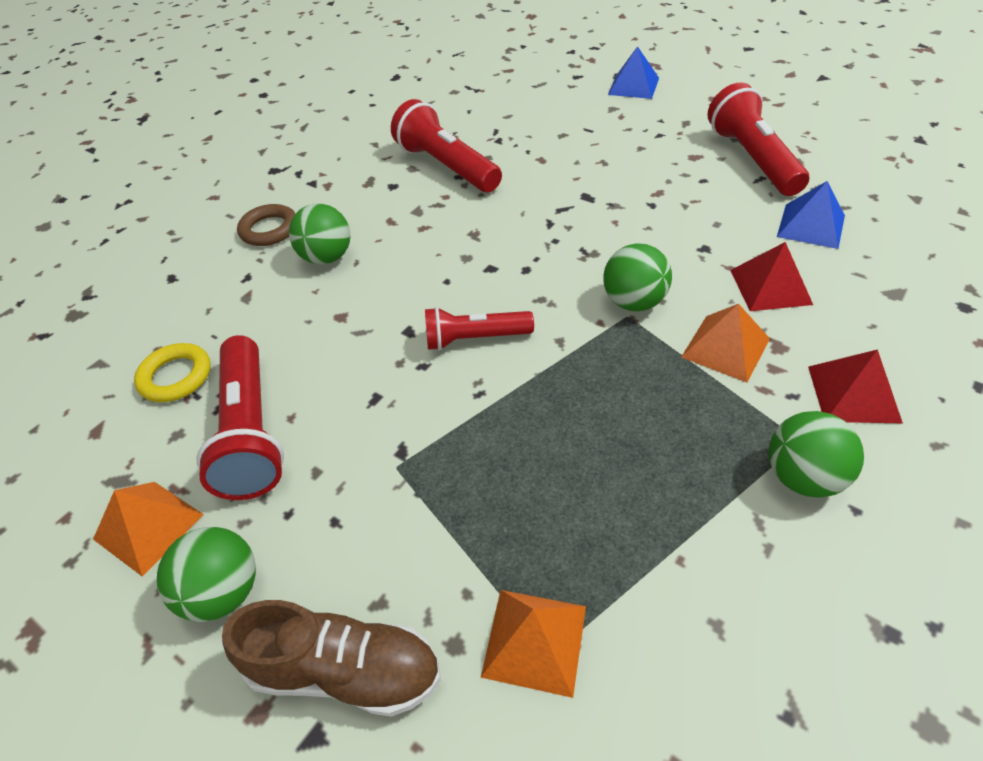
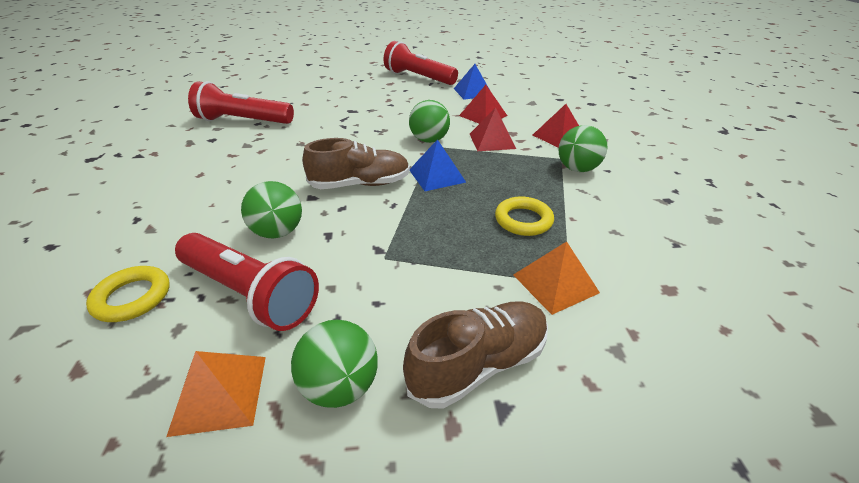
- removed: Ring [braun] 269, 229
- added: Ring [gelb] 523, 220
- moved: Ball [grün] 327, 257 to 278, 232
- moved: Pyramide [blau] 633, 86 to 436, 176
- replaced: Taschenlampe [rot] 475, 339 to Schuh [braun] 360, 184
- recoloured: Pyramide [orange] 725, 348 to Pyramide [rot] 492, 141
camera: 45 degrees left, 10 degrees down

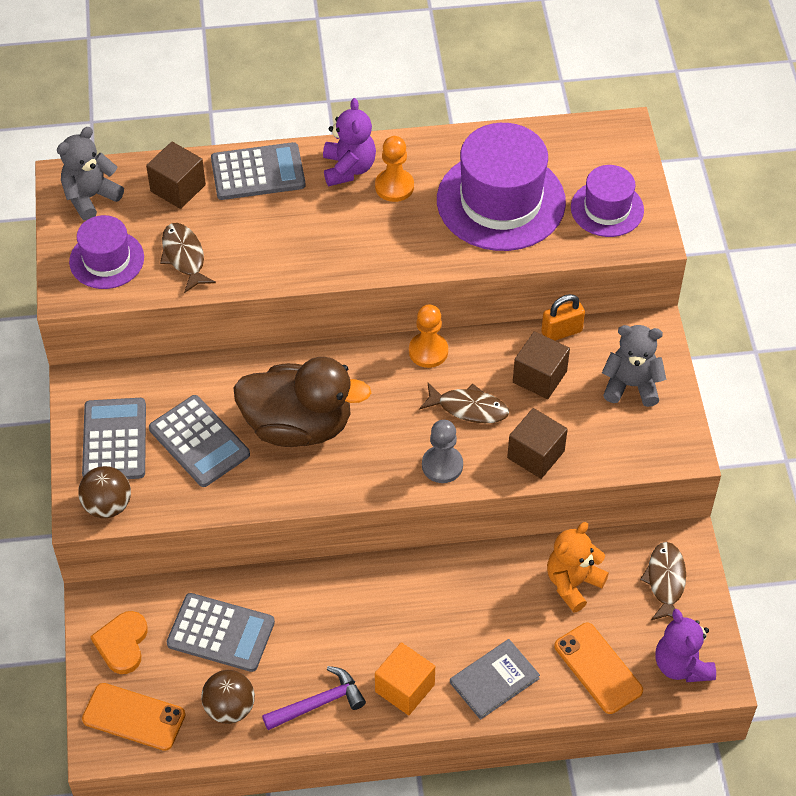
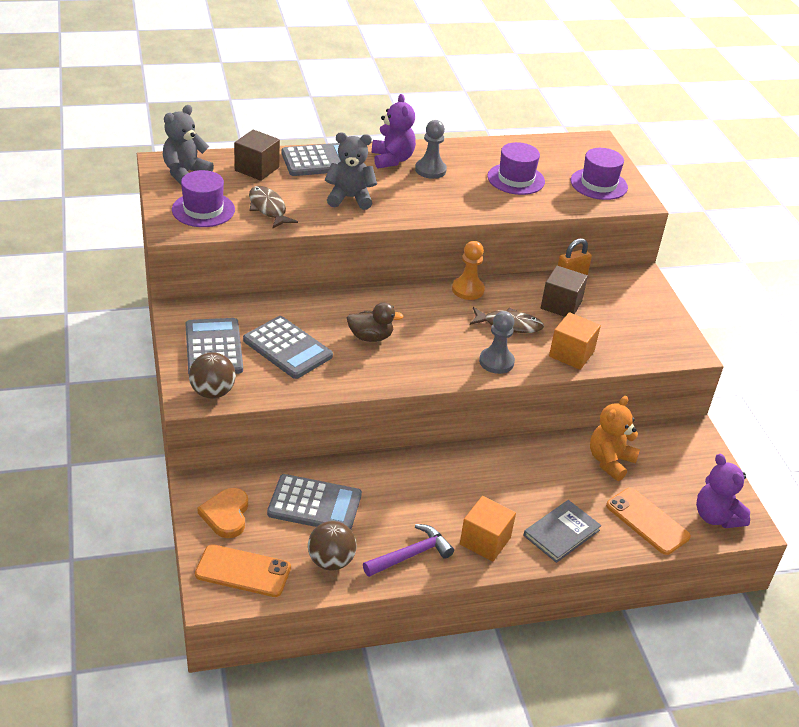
- removed: Fisch [braun] 665, 581
- moved: Teddybär [grau] 631, 385 to 350, 198
- recoloured: Bauer [orange] 394, 186 to Bauer [grau] 430, 170
- recoloured: Kubus [braun] 535, 454 to Kubus [orange] 571, 354
- resized: Ente [braun] 298, 426 = 370, 337 x0.48
- resized: Hut [lila] 501, 201 = 516, 179 x0.57
camera: 10 degrees left, 15 degrees down

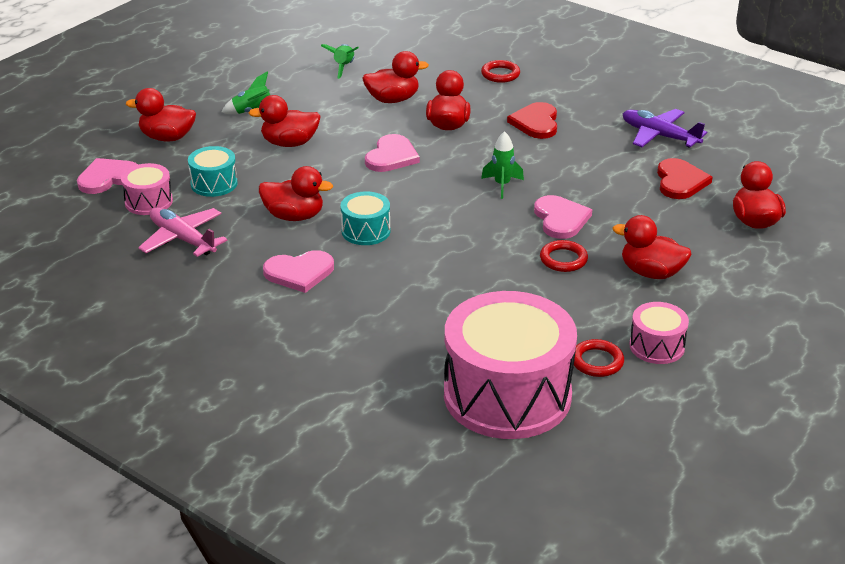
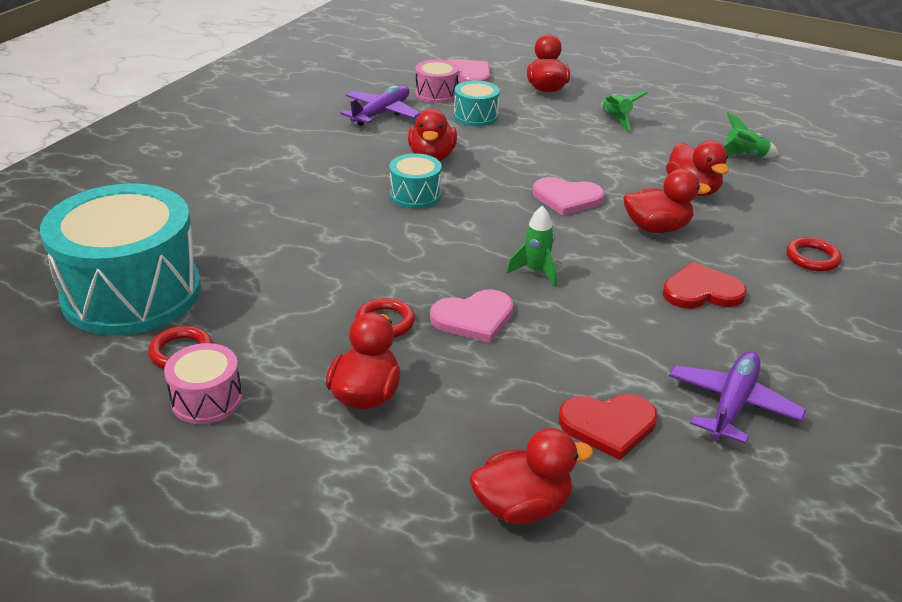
- removed: Ente [rot] 289, 143
- removed: Herz [rosa] 299, 273
- recoloured: Flugzeug [rosa] 182, 239 to Flugzeug [lila] 381, 113
- recoloured: Trommel [rosa] 507, 395 to Trommel [türkis] 132, 293
camera: 80 degrees right, 0 degrees up

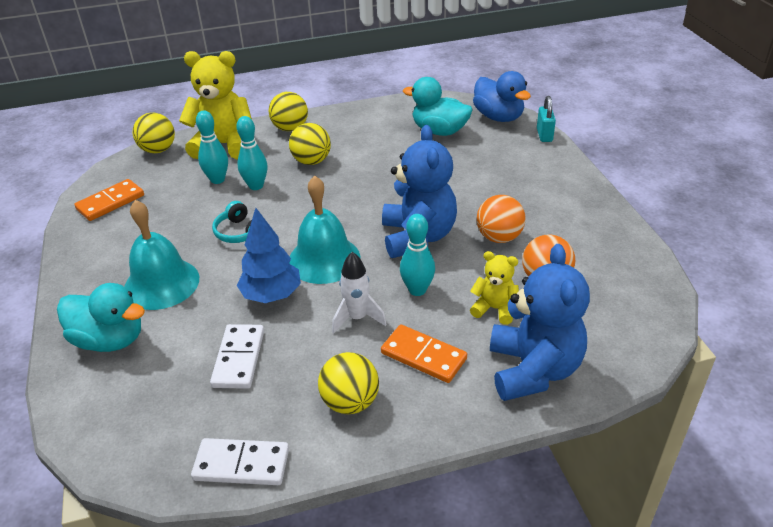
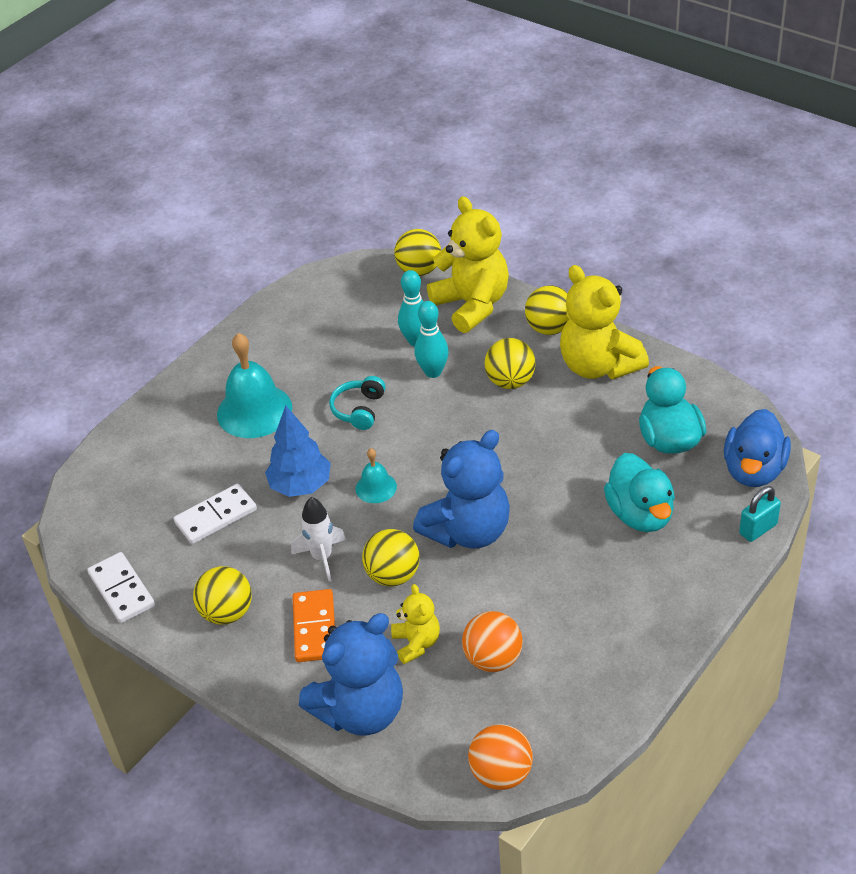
- removed: Dominostein [orange] 110, 202
- added: Teddybär [gelb] 598, 366
- moved: Ente [türkis] 110, 340 to 640, 514
- moved: Ball [orange] 499, 237 to 501, 774
- replaced: Bowlingkegel [türkis] 417, 290 to Ball [gelb] 393, 575
- resized: Glocke [türkis] 324, 259 = 376, 487 x0.52
camera: 55 degrees right, 5 degrees up

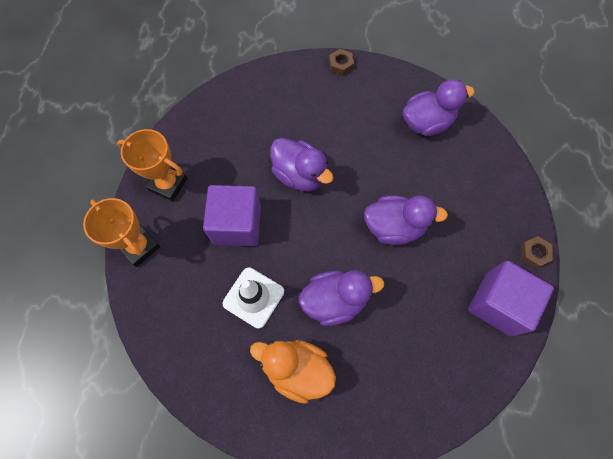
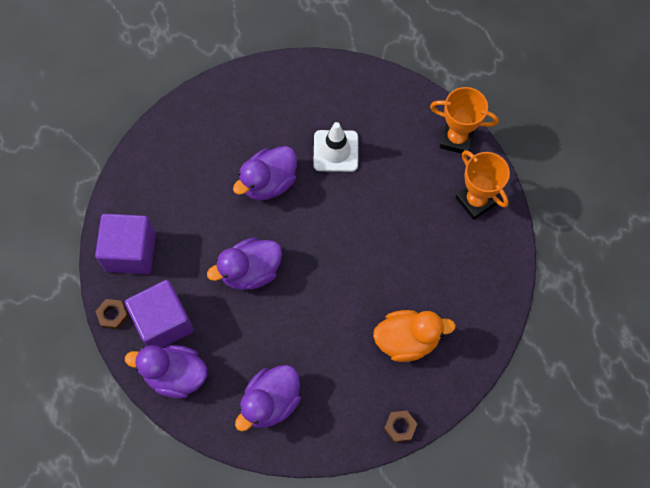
- moved: Kubus [lila] 237, 224 to 163, 322
- moved: Ente [orange] 297, 370 to 407, 340
- moved: Ente [lila] 300, 175 to 175, 375
- turned: Pokal [orange] 168, 184 = 475, 201 60 degrees clockwise
camera: 150 degrees right, 0 degrees up

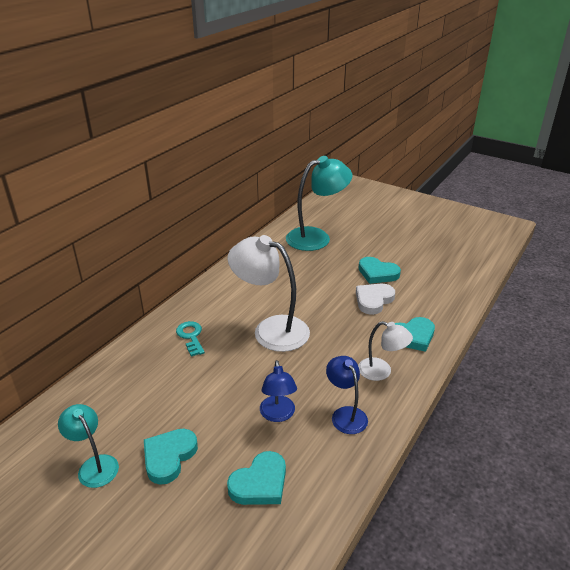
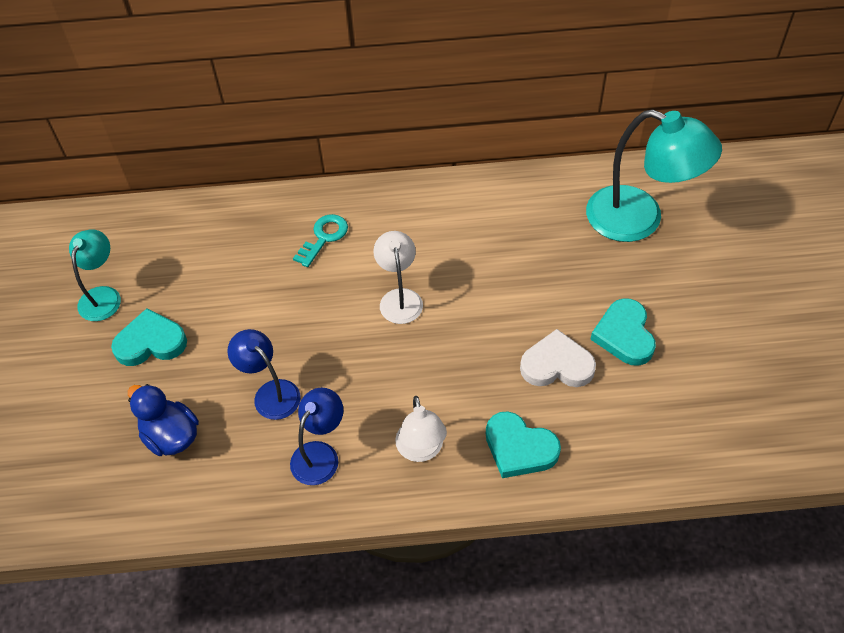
- replaced: Herz [türkis] 260, 483 to Ente [blau] 171, 436
- turned: Lampe [blau] 278, 415 = 270, 393 90 degrees clockwise
- resized: Lampe [weiß] 271, 329 = 399, 298 x0.55
camera: 55 degrees right, 20 degrees up

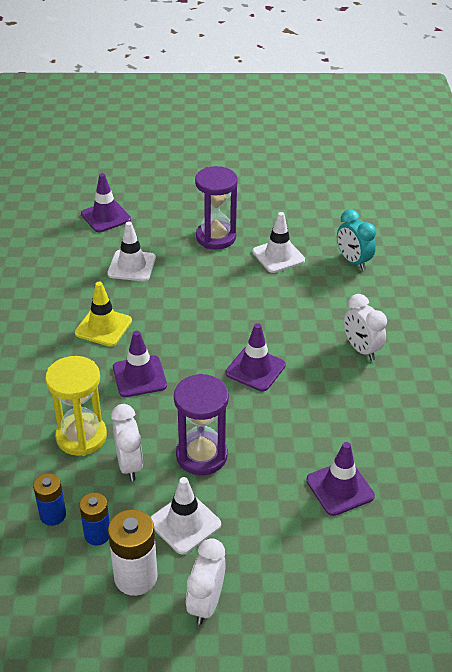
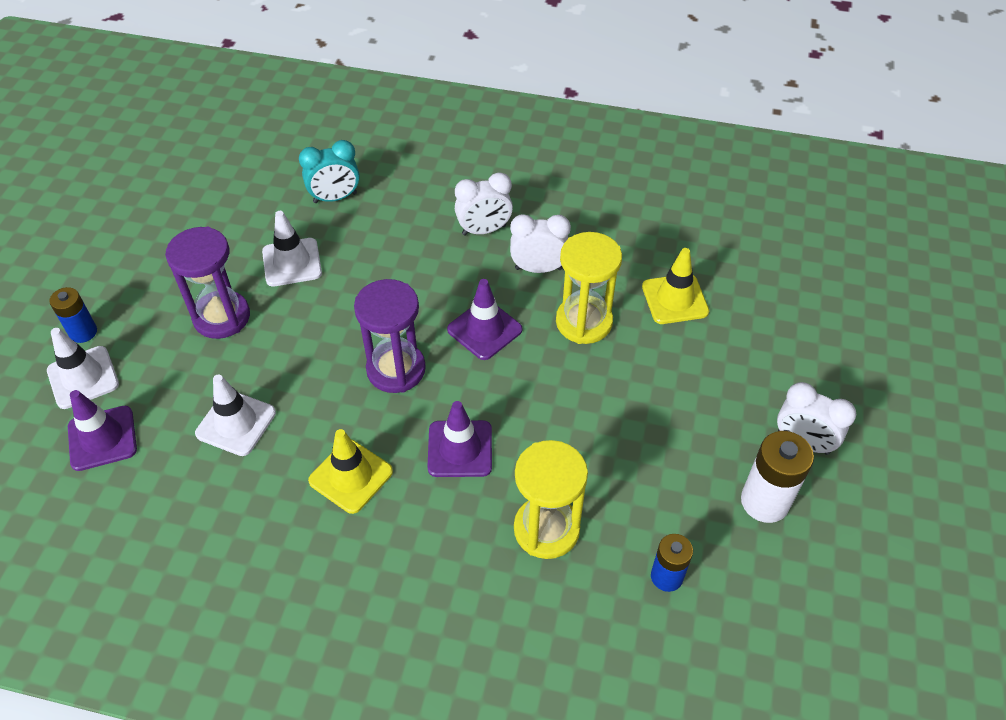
- added: Sanduhr [gelb] 584, 322
- moved: Batterie [blau] 97, 534 to 83, 332
- moved: Wecker [weiß] 129, 465 to 538, 268
- moved: Leitkegel [weiß] 185, 523 to 83, 377
- moved: Sanduhr [lila] 201, 455 to 396, 369
- recoloured: Leitkegel [lila] 340, 488 to Leitkegel [gelb] 675, 299
camera: 75 degrees left, 10 degrees up

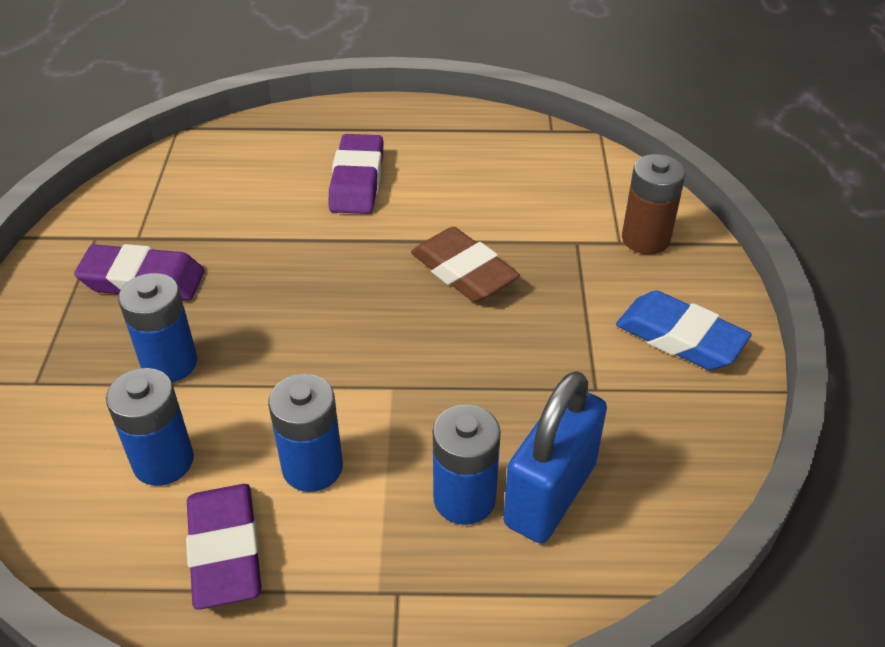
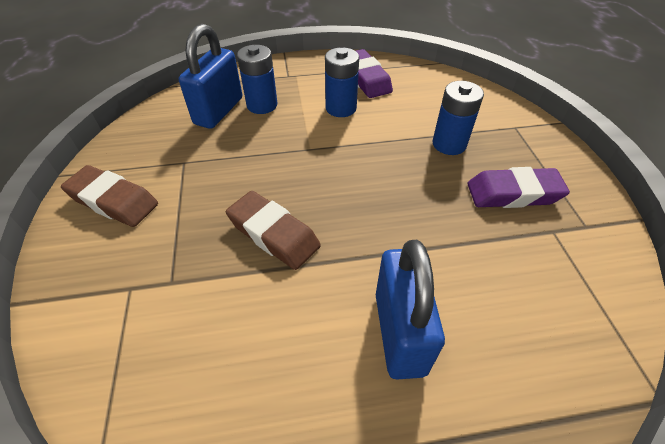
- removed: Batterie [blau] 163, 461
- removed: Batterie [braun] 645, 239
- replaced: Radiergummi [lila] 357, 181 to Vorhängeschloss [blau] 399, 332
- recoloured: Radiergummi [blau] 680, 338 to Radiergummi [braun] 113, 201
camera: 170 degrees right, 5 degrees up

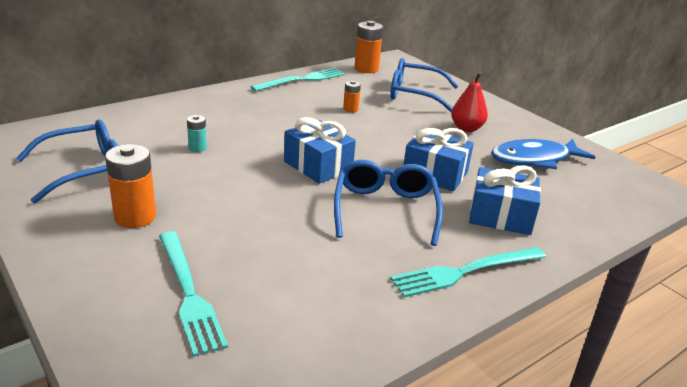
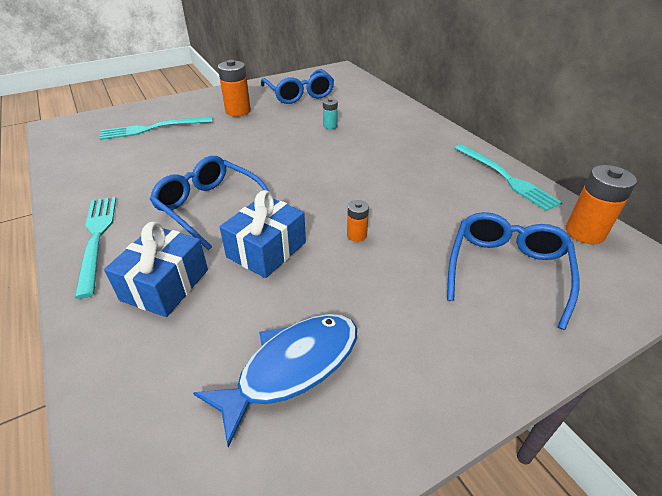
- removed: Geschenk [blau] 318, 166
- removed: Birne [rot] 466, 128
- moved: Batterie [orange] 350, 109 to 356, 235
- turned: Brille [blau] 385, 209 = 209, 207 150 degrees counterclockwise
- turned: Fisch [blau] 534, 159 = 292, 368 60 degrees clockwise
camera: 100 degrees right, 10 degrees up

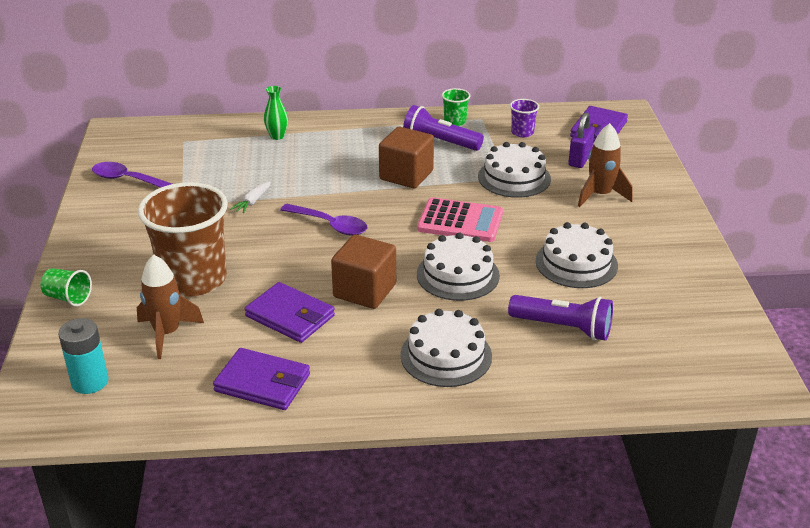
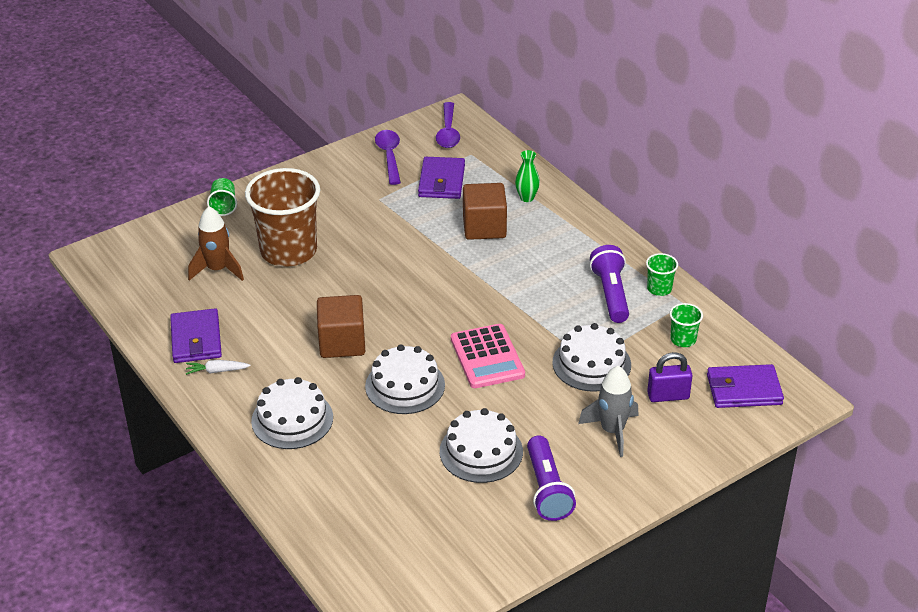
- removed: Batterie [türkis] 90, 382
- moved: Karotte [weiß] 252, 202 to 217, 371
- moved: Geldbörse [lila] 290, 316 to 441, 181
- moved: Löffel [lila] 330, 225 to 448, 132
- moved: Kubus [braun] 406, 175 to 484, 227
- moved: Taschenlampe [lila] 563, 328 to 547, 489
- recoloured: Becher [lila] 522, 132 to Becher [grün] 683, 339
- recoloured: Rakete [braun] 600, 195 to Rakete [grau] 612, 431
camera: 60 degrees right, 5 degrees up

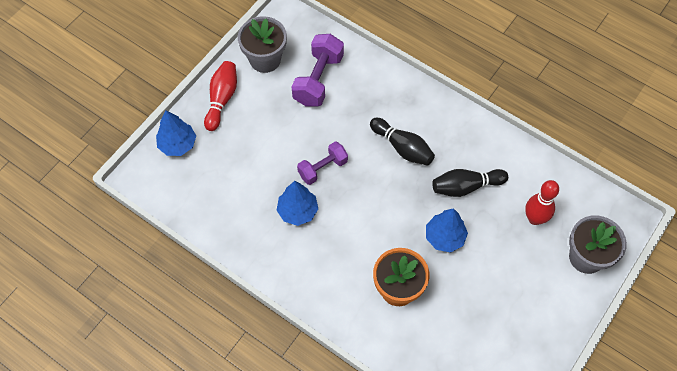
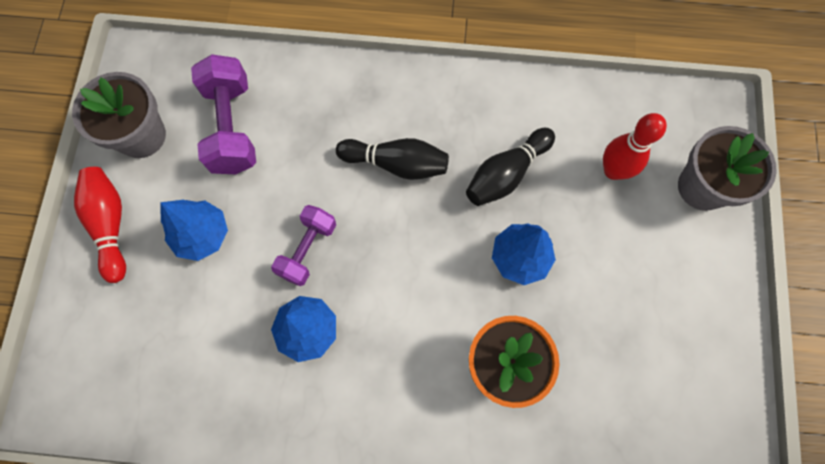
- moved: Baum [blau] 178, 144 to 202, 235
camera: 30 degrees left, 10 degrees up

